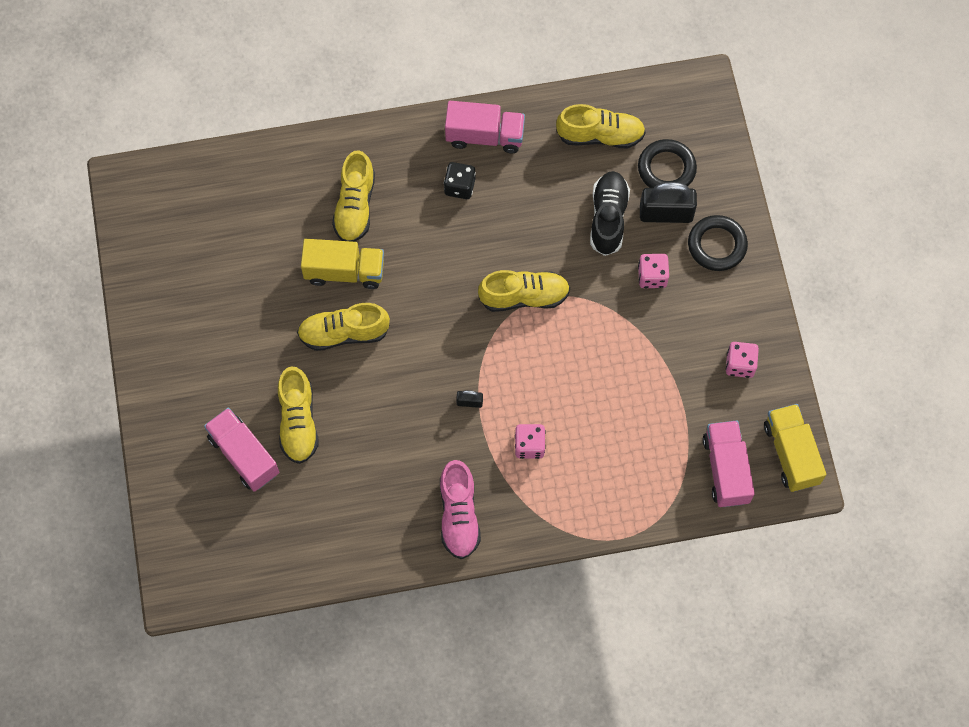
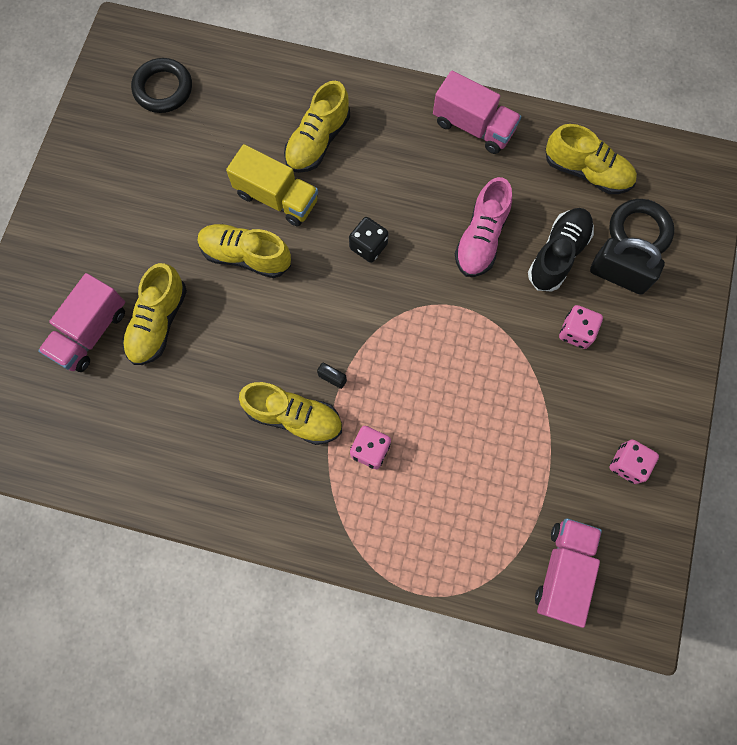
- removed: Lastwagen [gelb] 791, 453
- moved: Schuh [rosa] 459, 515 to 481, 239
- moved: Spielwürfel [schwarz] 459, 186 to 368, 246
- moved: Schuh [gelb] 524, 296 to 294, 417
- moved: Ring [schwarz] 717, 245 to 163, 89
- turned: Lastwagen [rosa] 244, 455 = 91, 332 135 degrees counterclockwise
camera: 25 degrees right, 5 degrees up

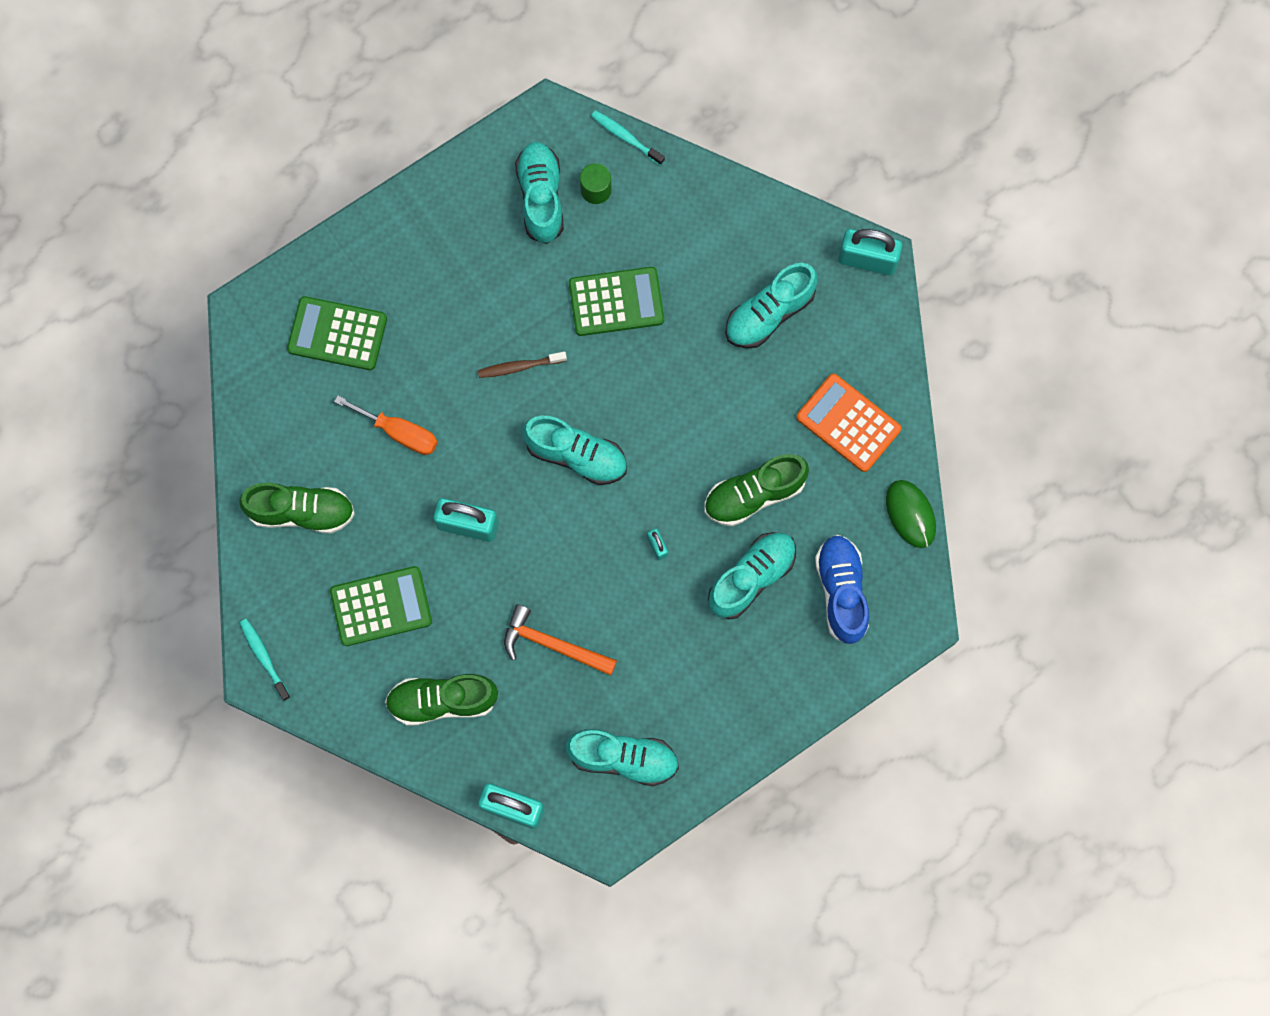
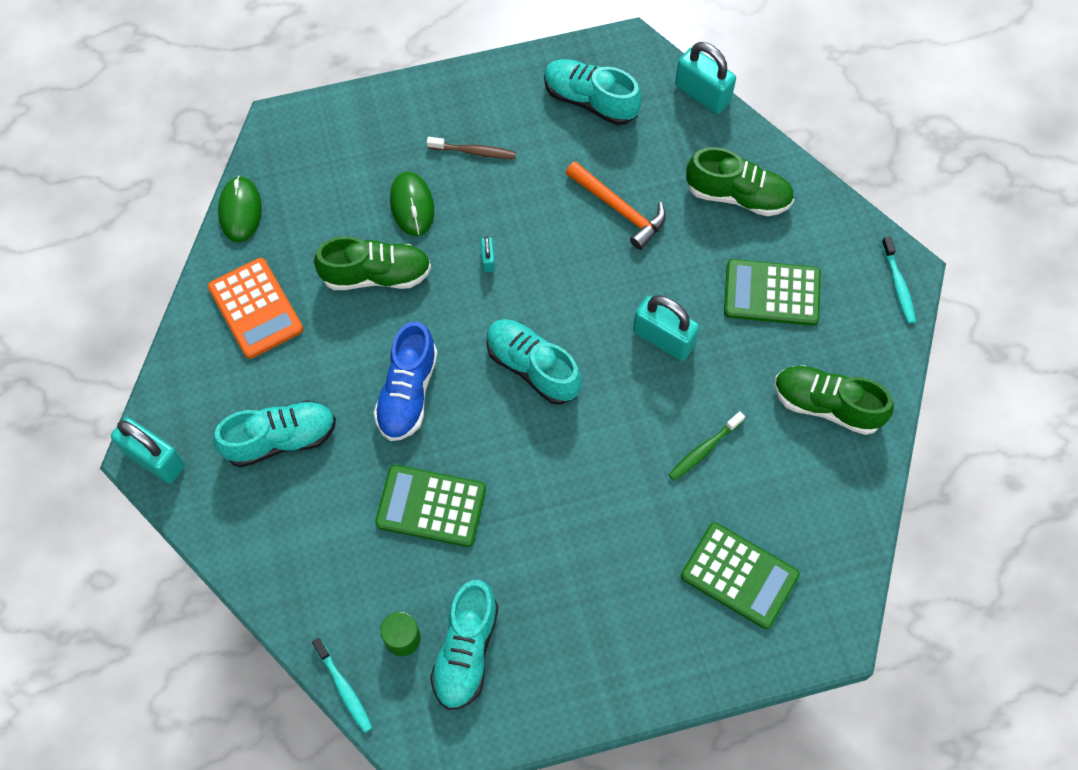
- moved: Zahnbürste [braun] 519, 367 to 474, 152
- moved: Schuh [blau] 841, 592 to 407, 392
- replaced: Schraubenzieher [orange] 399, 432 to Zahnbürste [grün] 704, 450
- replaced: Schuh [türkis] 751, 578 to Computermaus [grün] 412, 205
camera: 160 degrees left, 10 degrees down

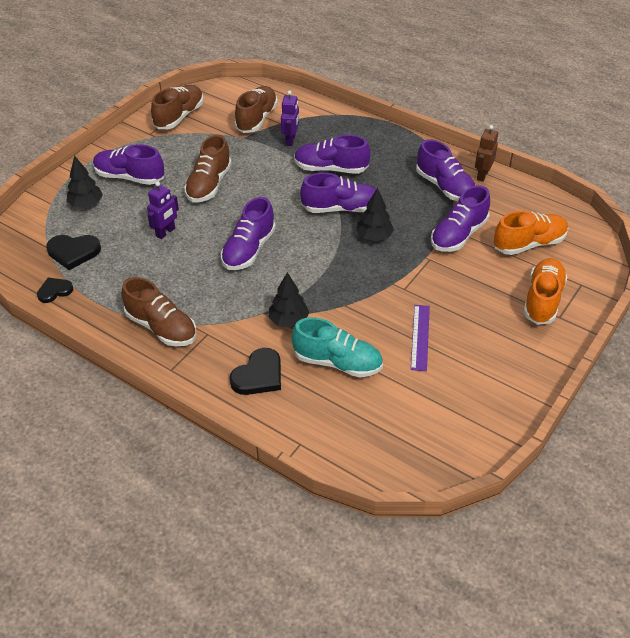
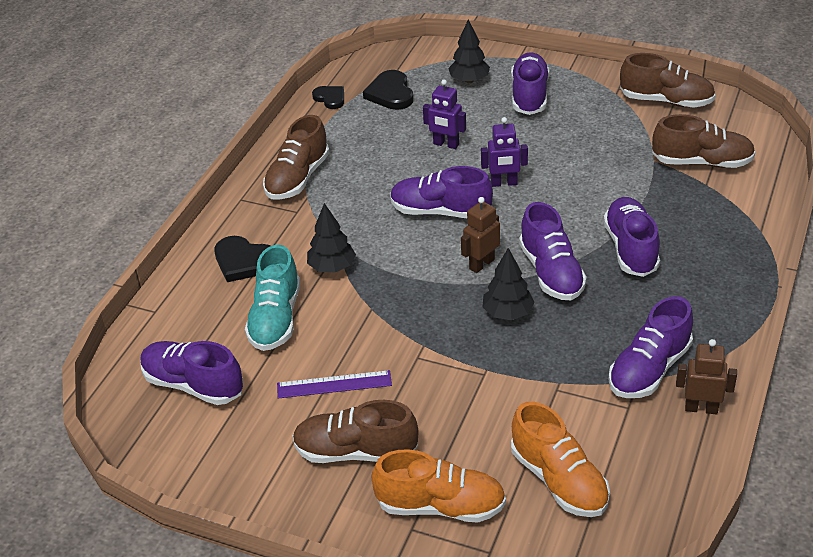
- added: Roboter [braun] 481, 264
- moved: Schuh [braun] 209, 185 to 356, 452
- moved: Roboter [lila] 290, 140 to 504, 183
- moved: Schuh [lila] 458, 235 to 193, 385
camera: 80 degrees right, 5 degrees down

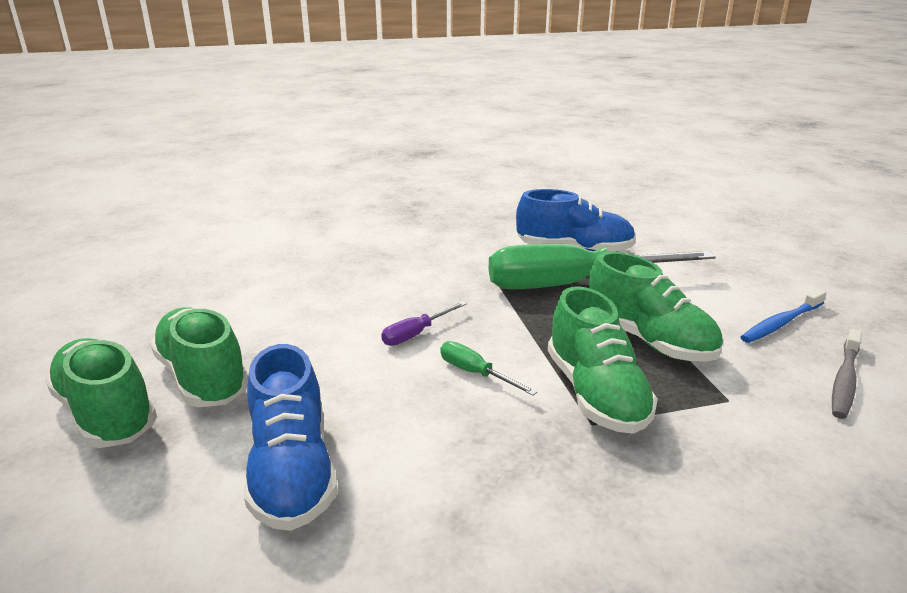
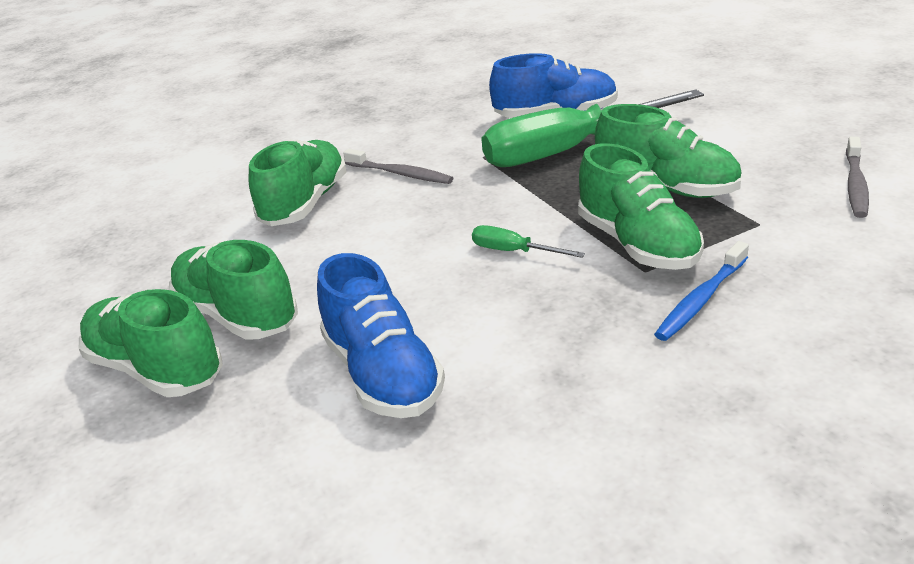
- removed: Schraubenzieher [lila] 416, 334
- added: Schuh [grün] 305, 204
- added: Zahnbürste [grau] 400, 174
- moved: Zahnbürste [blau] 781, 323 to 701, 299
camera: 10 degrees left, 5 degrees up

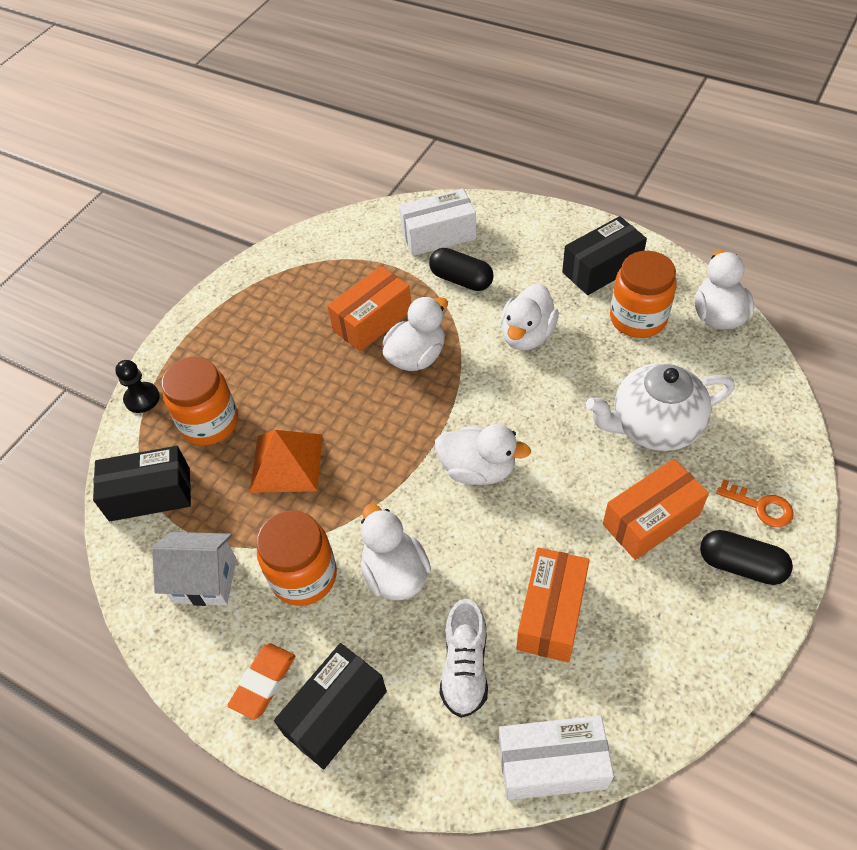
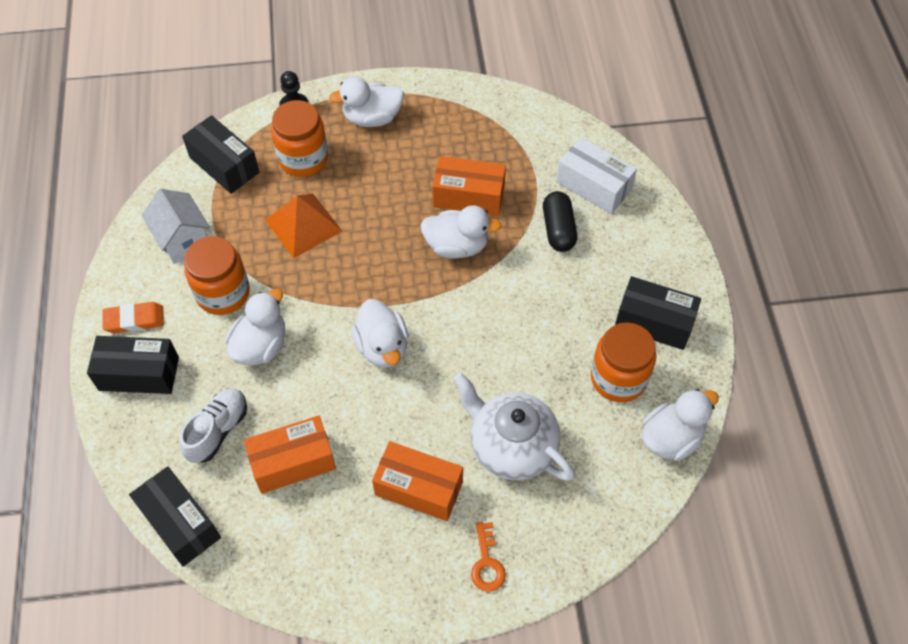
- removed: Kapsel [schwarz] 741, 565
- moved: Ente [weiß] 527, 335 to 372, 118
- recoloured: Schachtel [weiß] 552, 764 to Schachtel [schwarz] 180, 523
- turned: Schuh [weiß] 465, 667 = 217, 430 150 degrees clockwise
camera: 50 degrees right, 5 degrees up

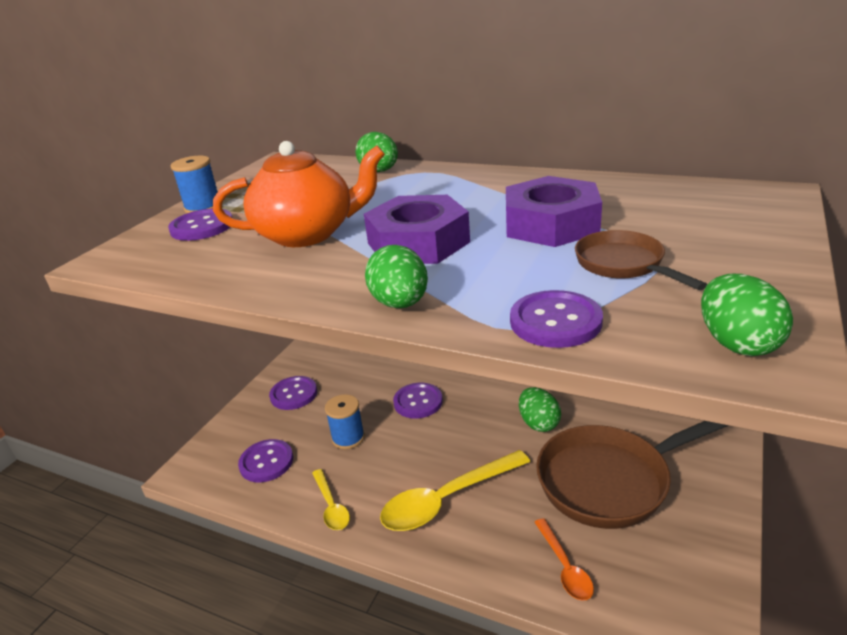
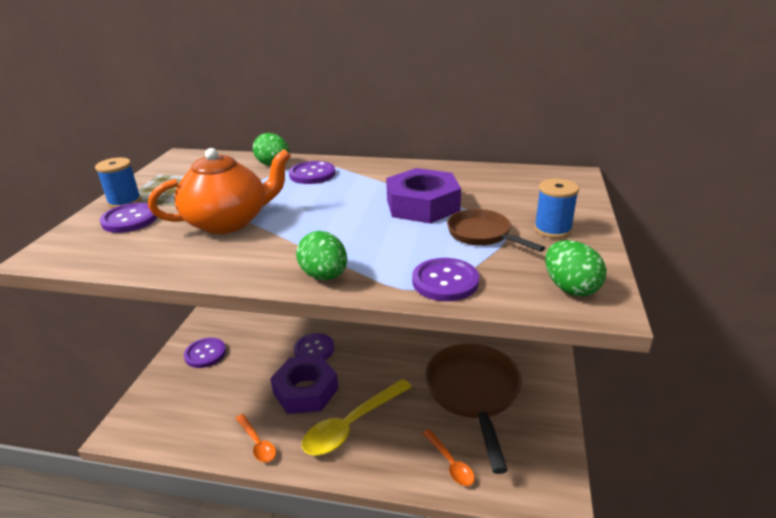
- removed: Ei [grün] 538, 423
- moved: Knopf [lila] 266, 462 to 312, 174
- moved: Garnrolle [blau] 348, 438 to 552, 229
- moved: Sechskantmutter [lila] 418, 242 to 305, 391
- recoloured: Löffel [gelb] 331, 506 to Löffel [orange] 257, 443
- turned: Pfanne [braun] 611, 480 = 473, 394 120 degrees clockwise
camera: 15 degrees left, 0 degrees up

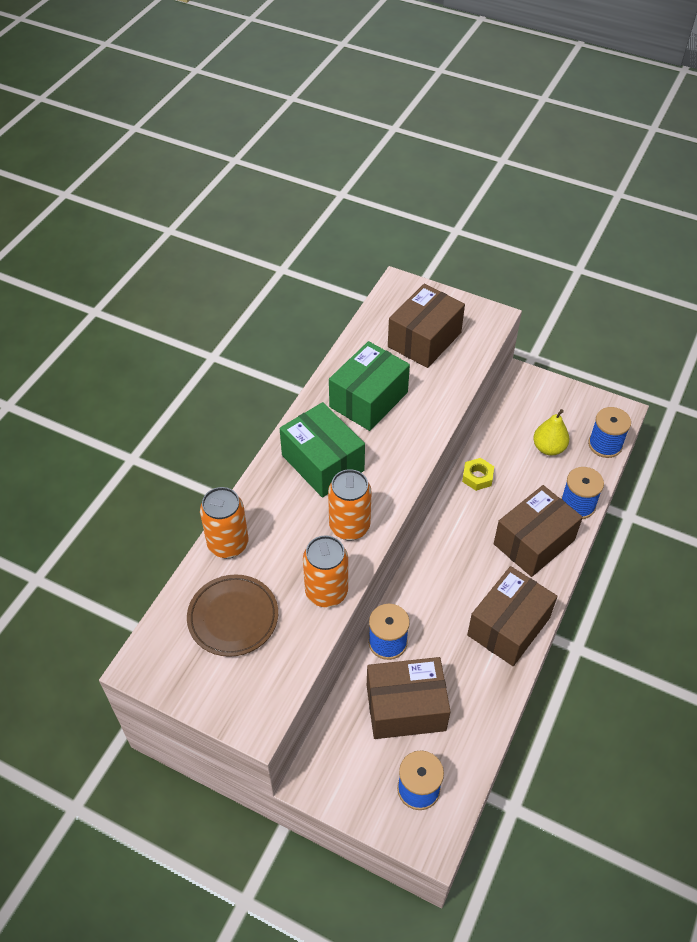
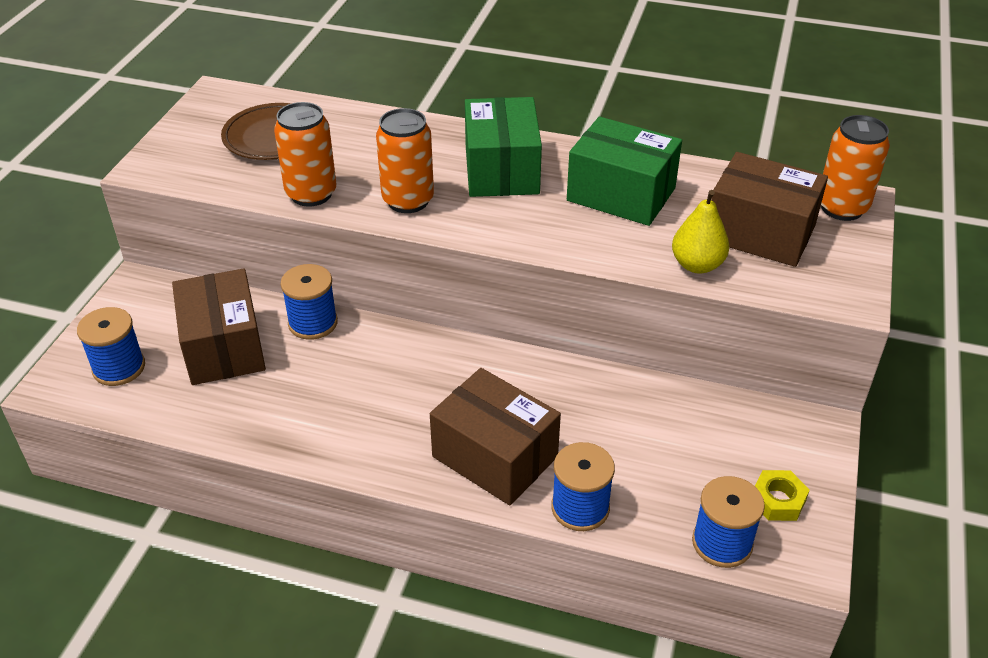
- removed: Schachtel [braun] 508, 626
- moved: Dose [orange] 228, 544 to 842, 208
- moved: Sechskantmutter [gelb] 477, 477 to 777, 500
- moved: Birne [gelb] 548, 448 to 697, 265
- turned: Schachtel [grün] 323, 463 = 501, 170 45 degrees counterclockwise
camera: 80 degrees right, 10 degrees down

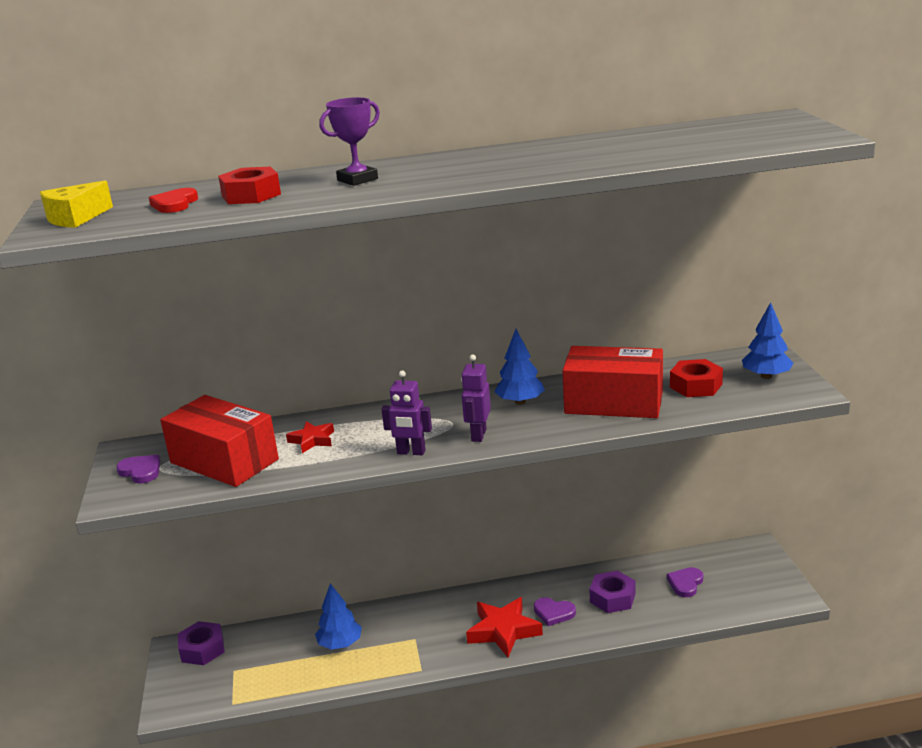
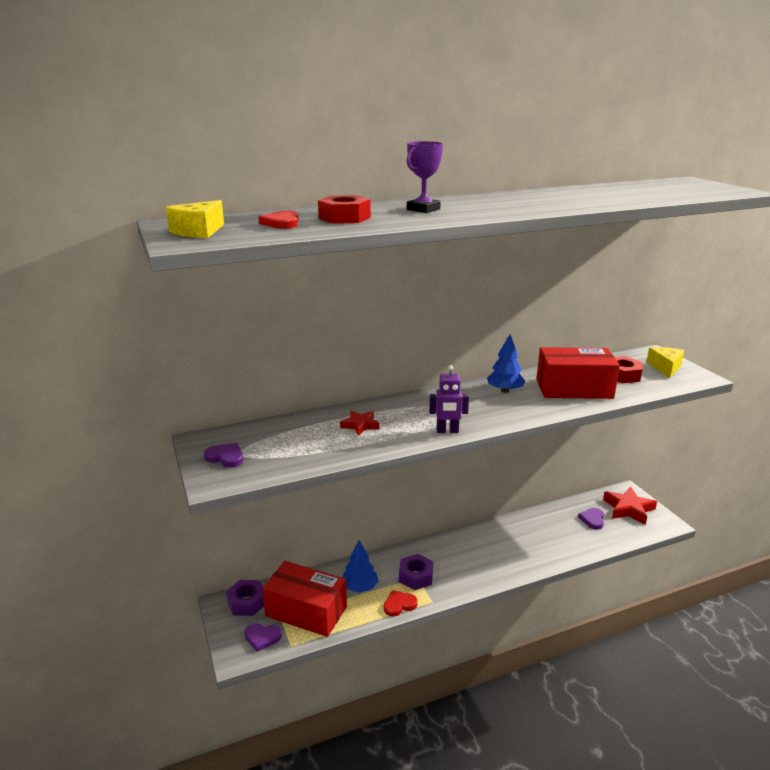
- removed: Roboter [lila] 478, 435
- added: Herz [rot] 399, 604
- moved: Schachtel [rot] 224, 461 to 306, 611
- moved: Stern [rot] 503, 631 to 628, 509
- moved: Herz [lila] 553, 613 to 262, 637
- moved: Sechskantmutter [lila] 612, 598 to 416, 576
- replaced: Baum [blau] 766, 376 to Käse [gelb] 665, 367
camera: 15 degrees left, 0 degrees up

